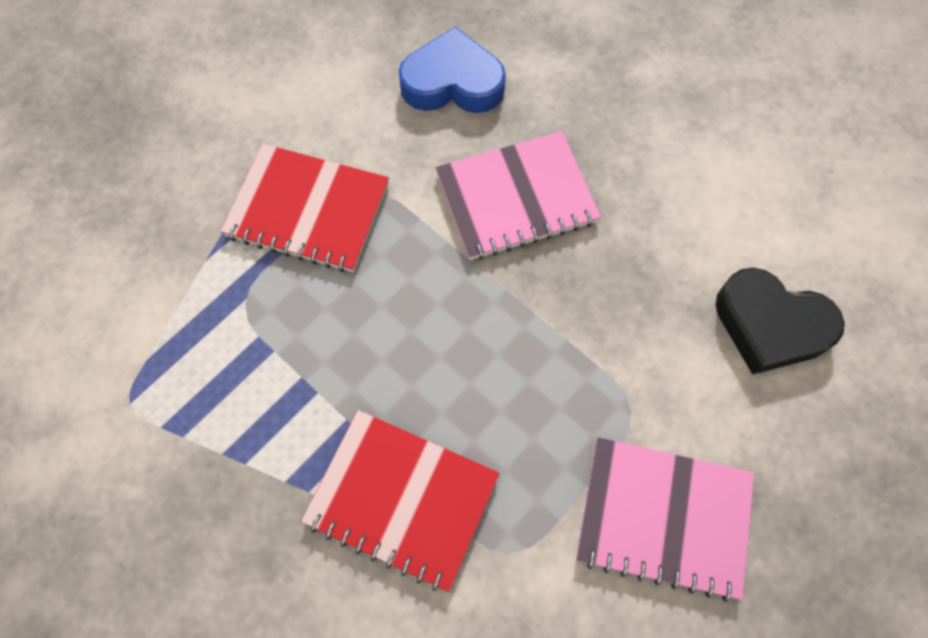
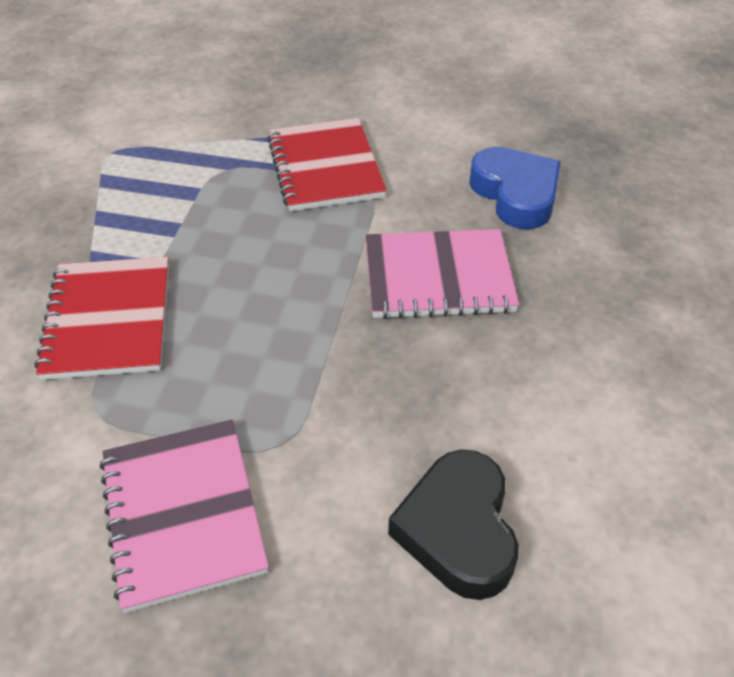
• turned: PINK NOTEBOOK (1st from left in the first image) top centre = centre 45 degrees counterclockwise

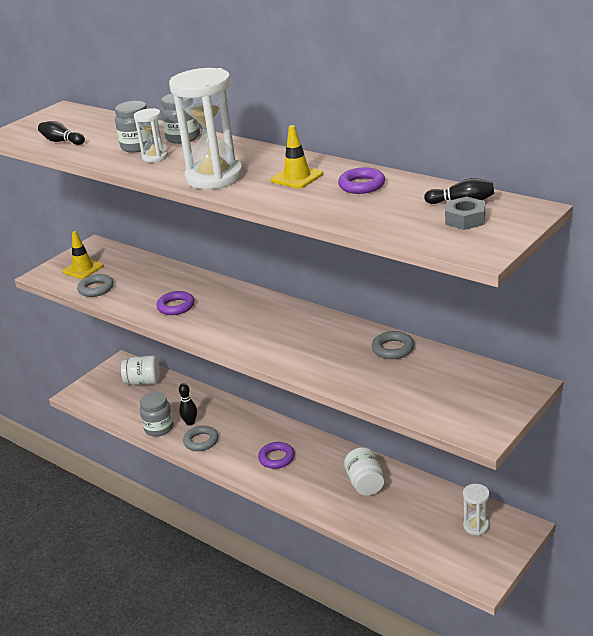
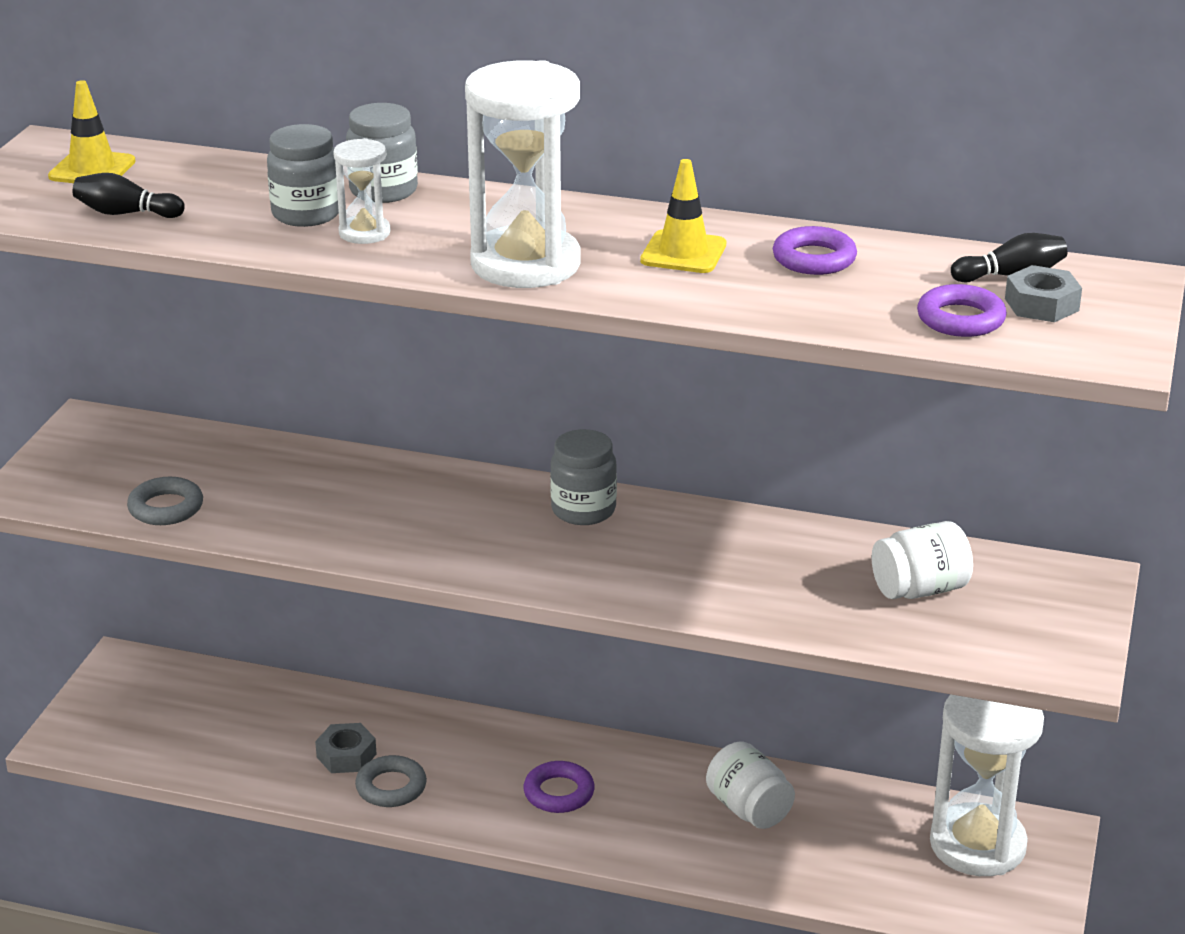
• moved: YELLOW TRAFFIC CONE (1st from left) middle left to top left
• replaced: BLACK BOWLING PIN (2nd from left) middle left to GREY NUT (1st from left) bottom left
• moved: GREY JAR (2nd from left in the first image) middle left to GREY JAR (3rd from left) centre
• moved: WHITE JAR (1st from left in the first image) middle left to WHITE JAR (2nd from left) middle right
• moved: PURPLE RING (1st from left in the first image) middle left to PURPLE RING (3rd from left) top right
• resized: WHITE HOURGLASS (3rd from left) bottom right = bottom right x2.08
• removed: GREY RING (3rd from left) centre

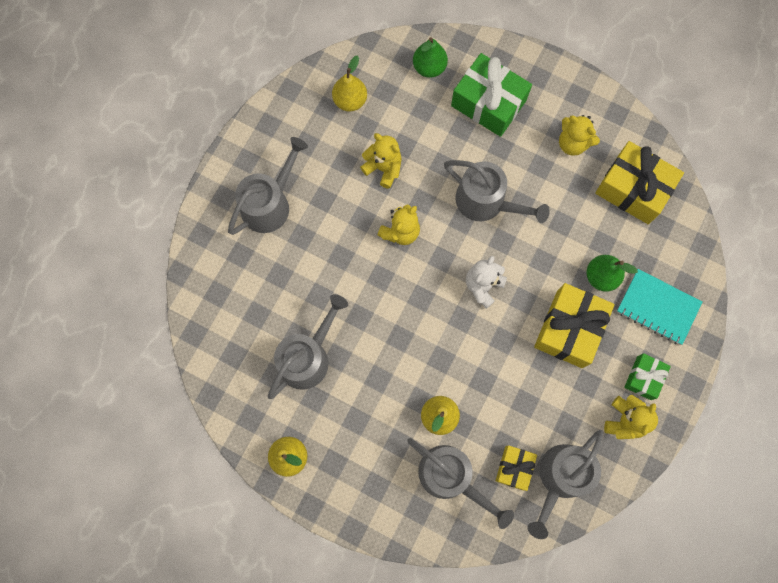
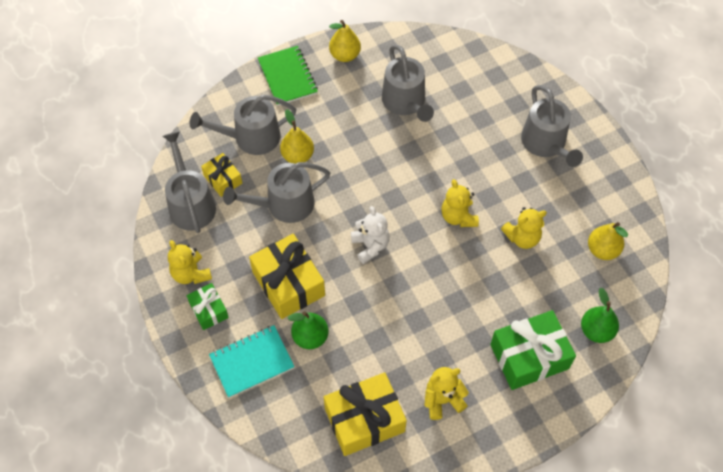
• moved: GREY WATERING CAN (4th from left in the first image) top centre to GREY WATERING CAN (3rd from left) centre
• added: GREEN NOTEBOOK top centre

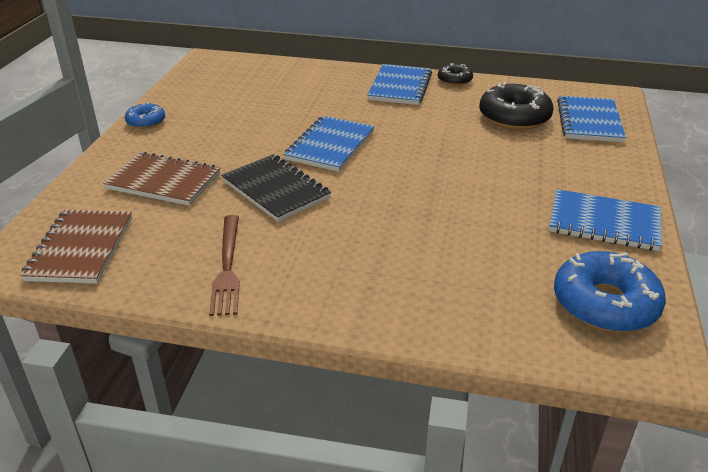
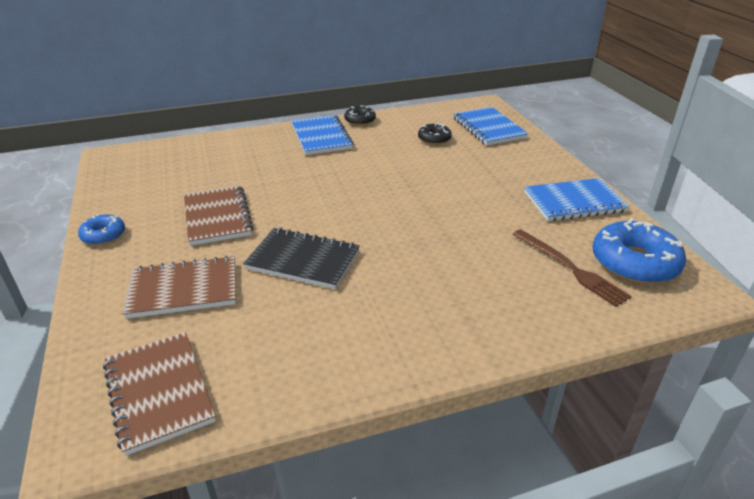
• added: BROWN NOTEBOOK (3rd from left) middle left
• resized: BLACK DONUT (2nd from left) top right = top centre x0.54
• moved: BROWN FORK middle left to middle right
• removed: BLUE NOTEBOOK (1st from left) top centre

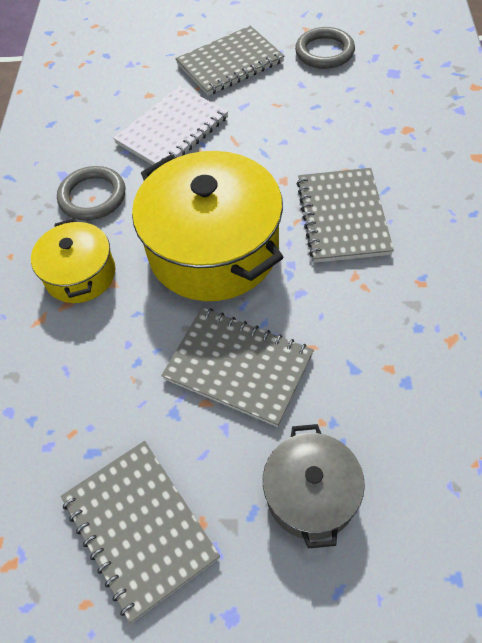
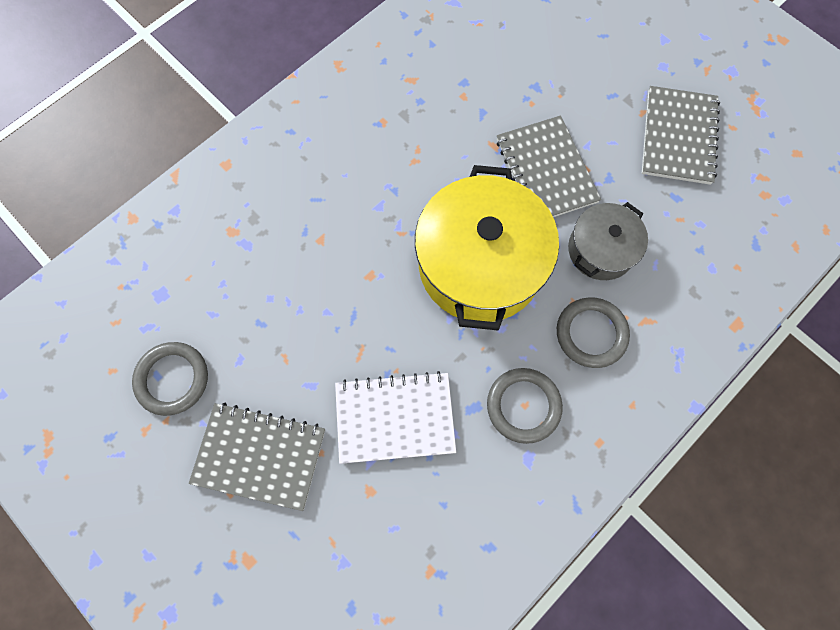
• replaced: YELLOW POT (1st from left) middle left to GREY RING (3rd from left) middle right
• moved: GREY POT bottom centre to middle right
• removed: GREY NOTEBOOK (4th from left) middle right

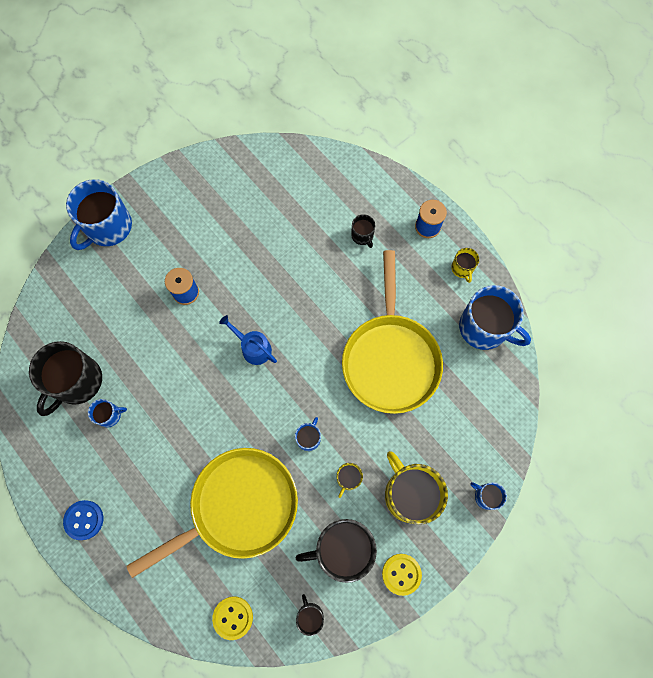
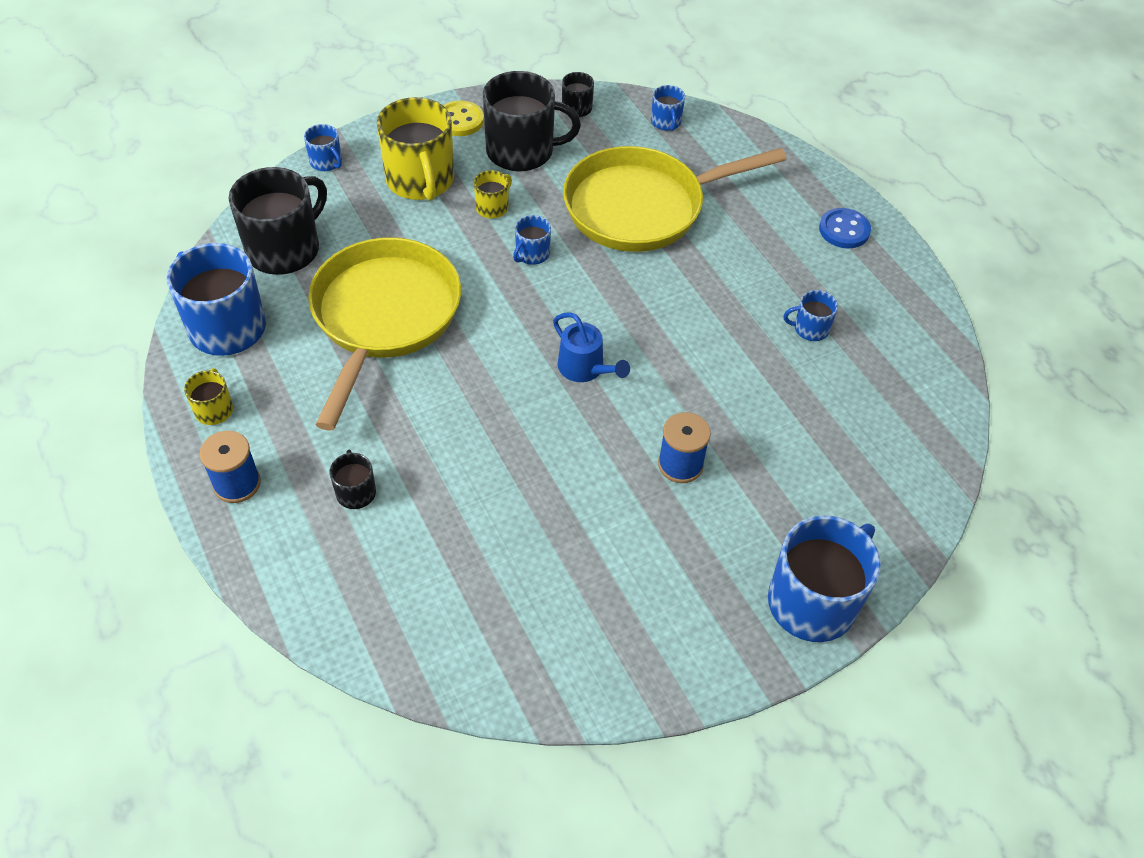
• moved: BLACK MUG (1st from left) middle left to top left
• replaced: YELLOW BUTTON (1st from left) bottom centre to BLUE MUG (4th from left) top centre

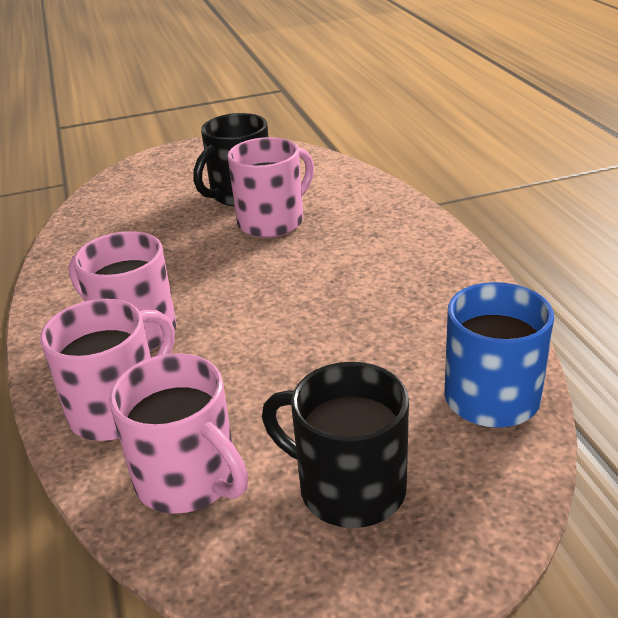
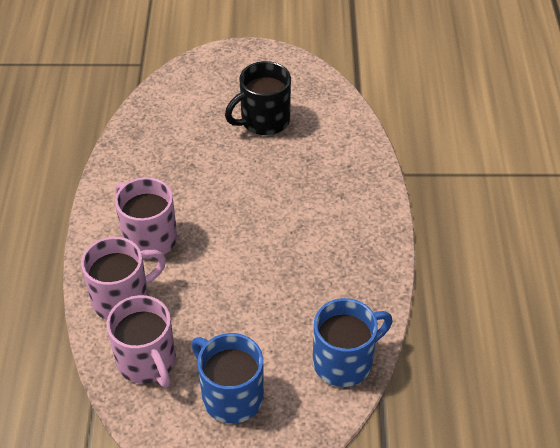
• recoloured: BLACK MUG (2nd from left) bottom centre to BLUE MUG (1st from left) bottom centre
• removed: PINK MUG (4th from left) top centre

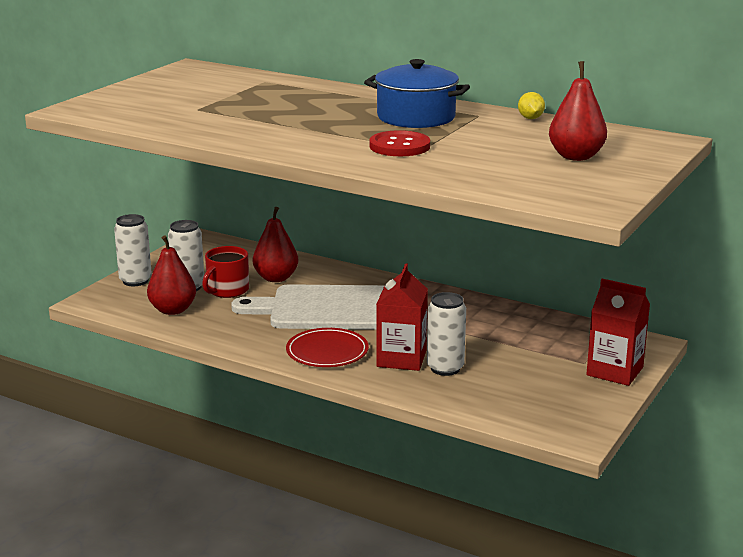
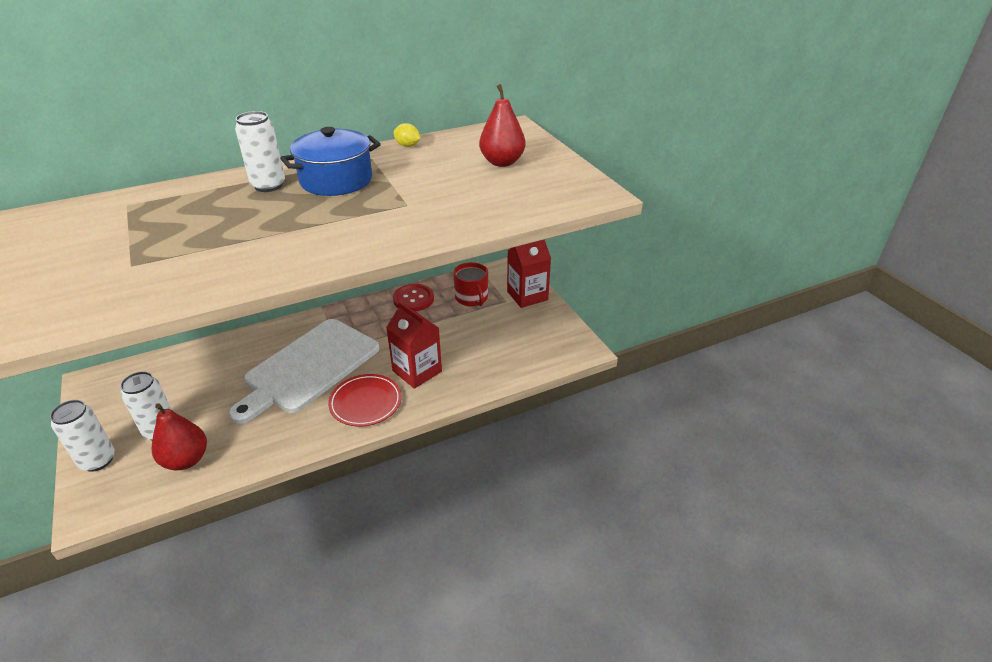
• moved: WHITE CAN (3rd from left) centre to top left
• moved: RED BUTTON top centre to centre
• moved: RED MUG middle left to centre
• removed: RED PEAR (2nd from left) centre

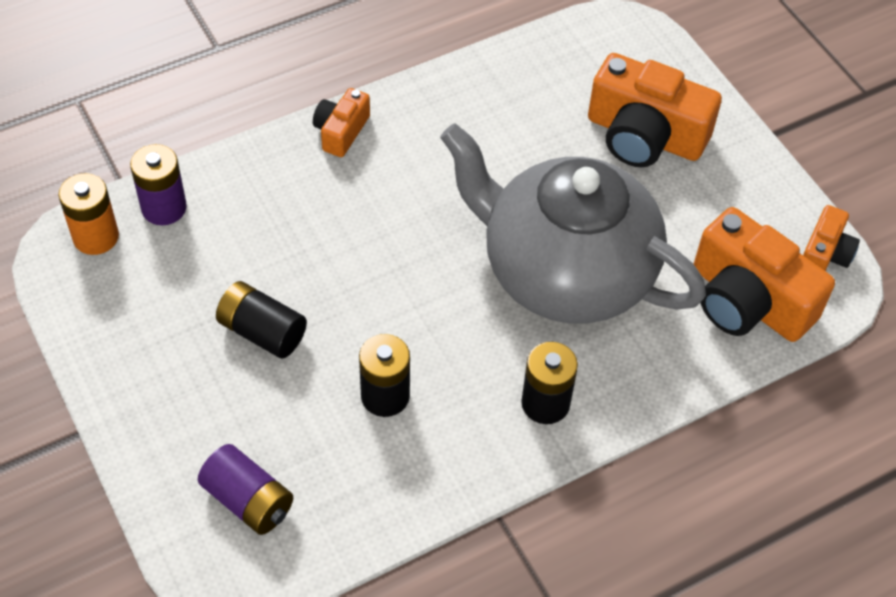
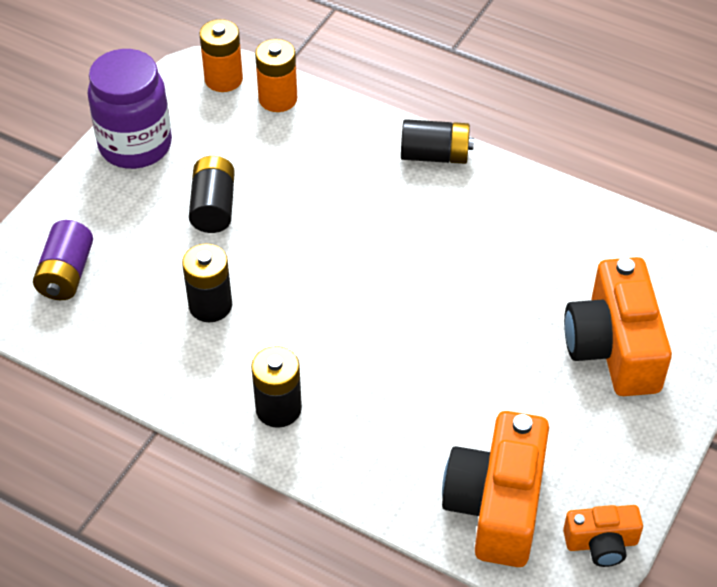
• added: PURPLE JAR top left
• recoloured: PURPLE BATTERY (1st from left) top left to ORANGE BATTERY (2nd from left) top centre
• replaced: ORANGE CAMERA (1st from left) top centre to BLACK BATTERY (4th from left) top centre
• removed: GREY TEAPOT centre

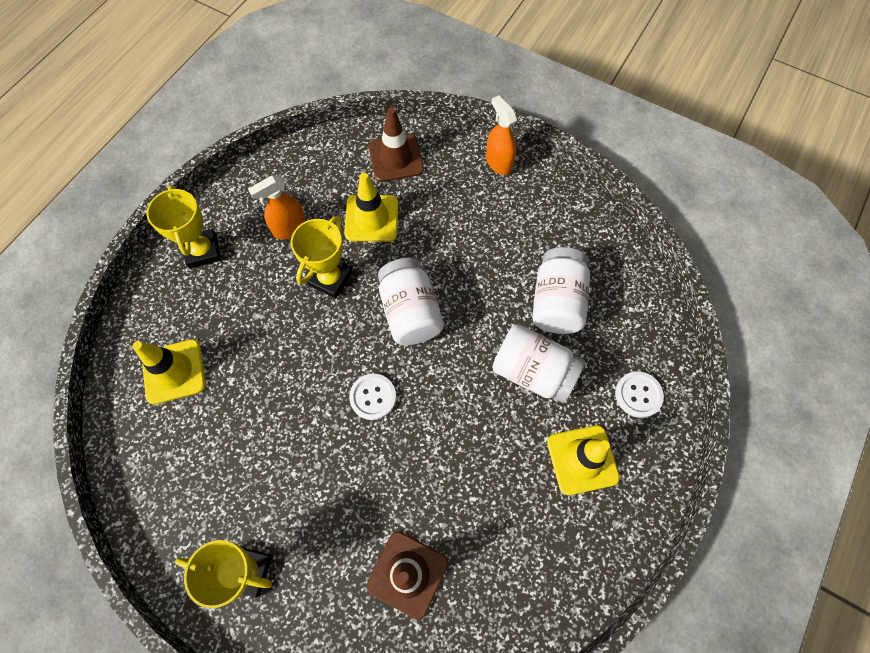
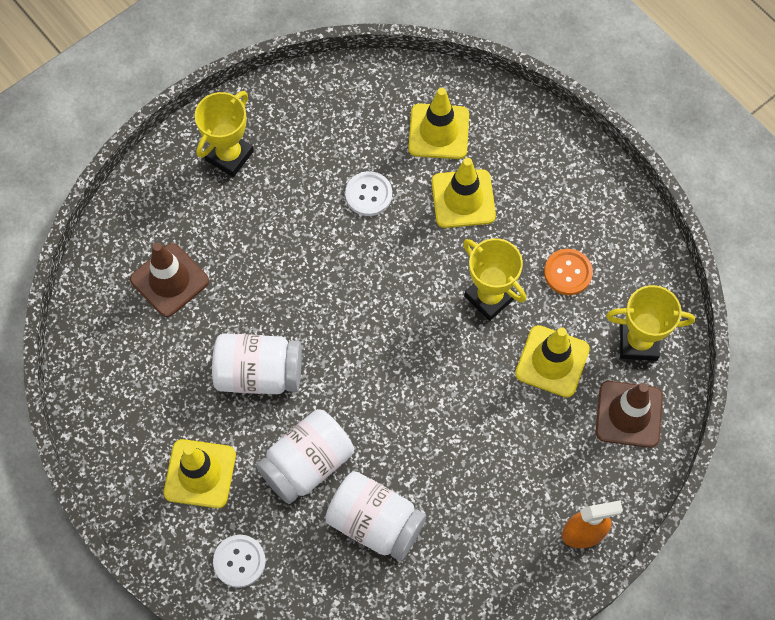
• moved: WHITE JAR (1st from left) centre to middle left
• moved: WHITE BUTTON (1st from left in the first image) centre to WHITE BUTTON (2nd from left) top centre
• added: YELLOW TRAFFIC CONE (3rd from left) top centre
• replaced: ORANGE SPRAY BOTTLE (1st from left) top left to ORANGE BUTTON middle right
• moved: YELLOW TROPHY (1st from left in the first image) middle left to YELLOW TROPHY (3rd from left) middle right

